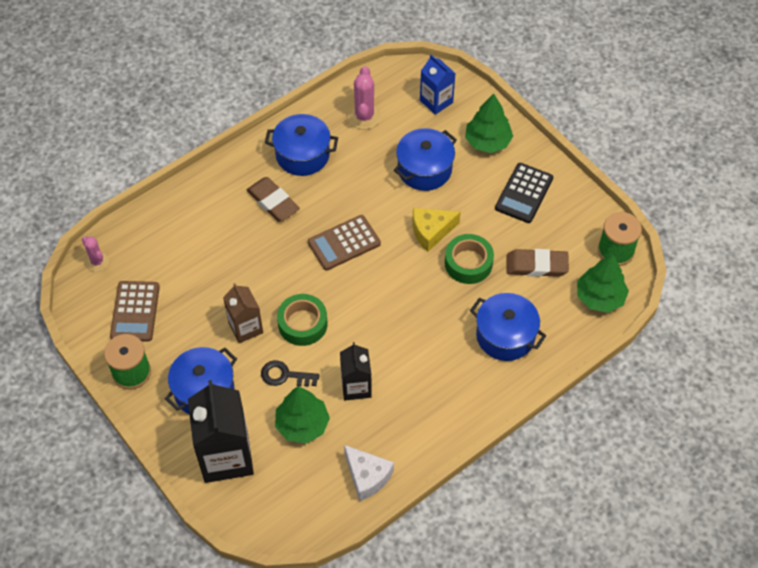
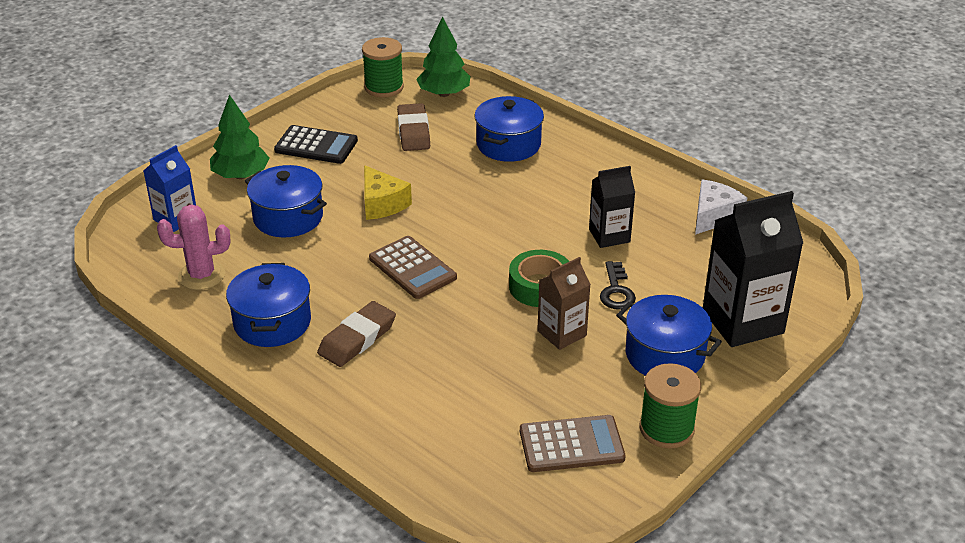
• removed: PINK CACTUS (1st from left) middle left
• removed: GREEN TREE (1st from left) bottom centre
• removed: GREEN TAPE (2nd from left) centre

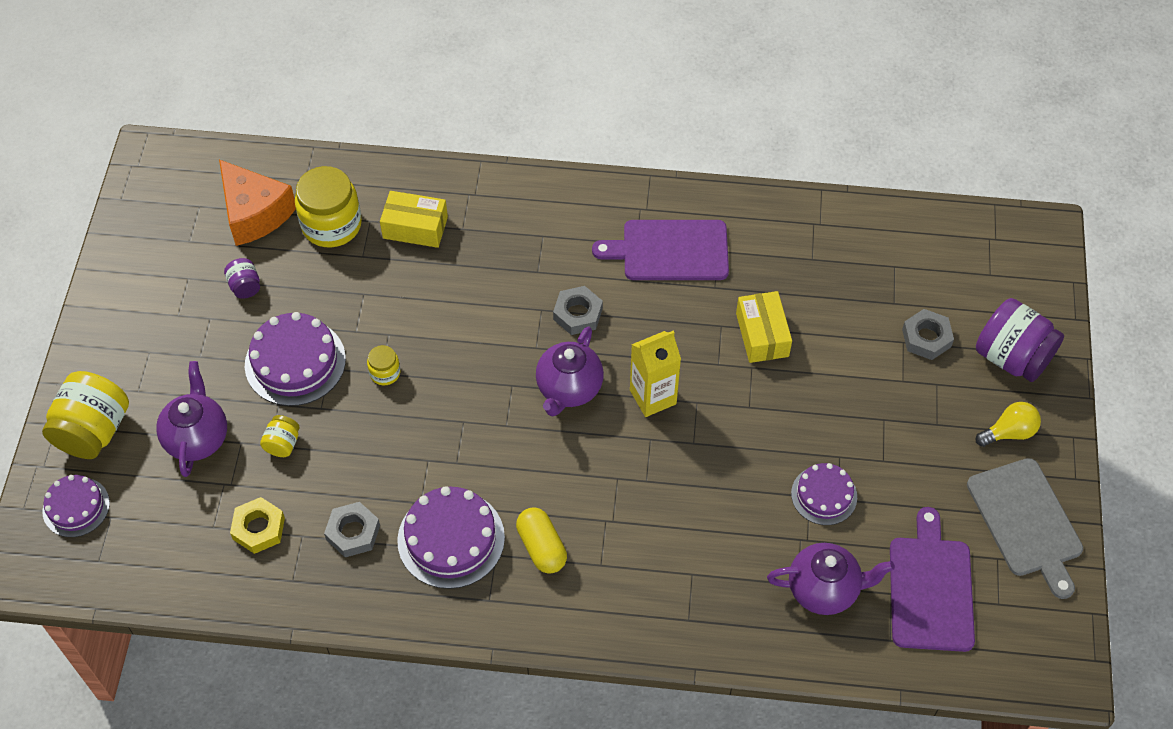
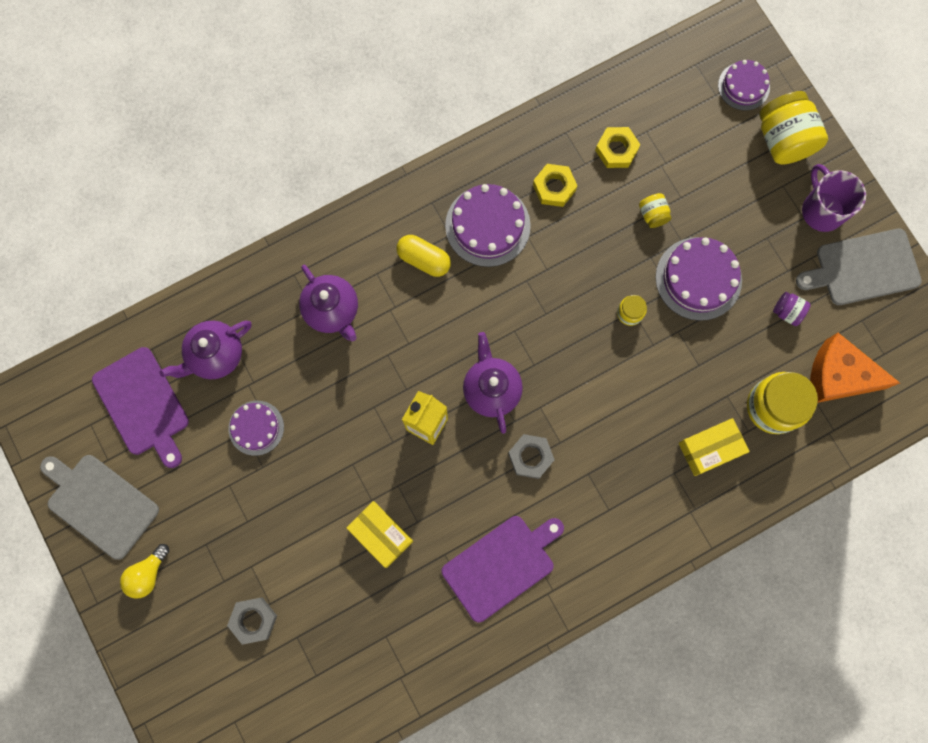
• moved: PURPLE TEAPOT (1st from left in the first image) middle left to PURPLE TEAPOT (2nd from left) centre
• recoloured: GREY NUT (1st from left) bottom left to YELLOW NUT (1st from left) top centre
• added: GREY CUTTING BOARD (2nd from left) middle right
• added: PURPLE MUG top right
• removed: PURPLE JAR (2nd from left) middle right

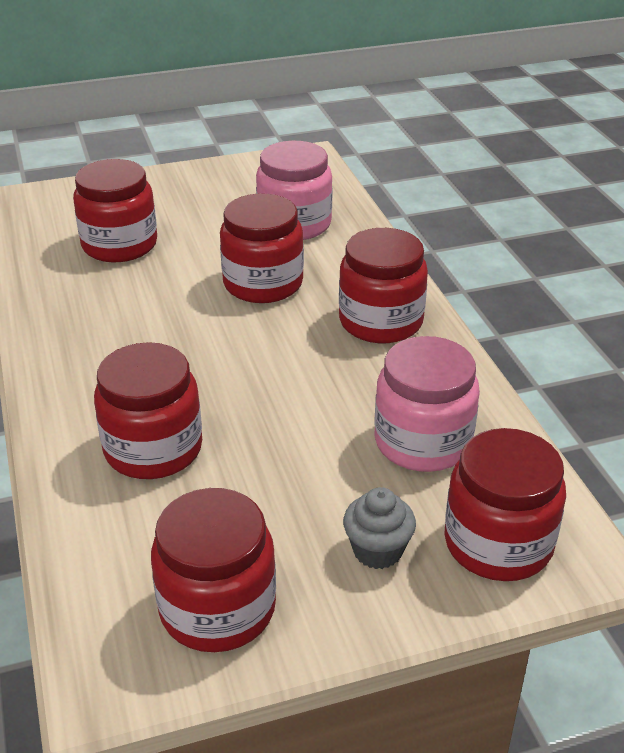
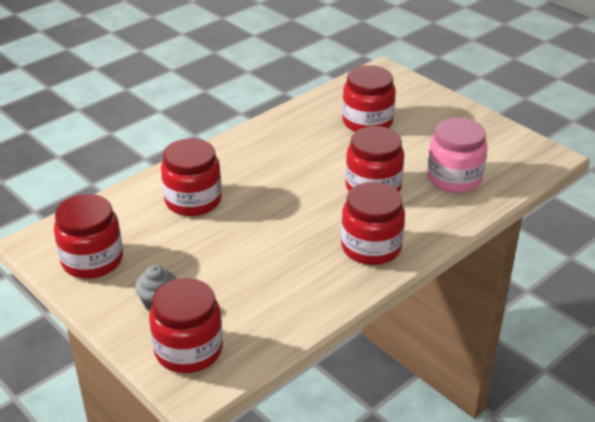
• removed: PINK JAR (2nd from left) middle right

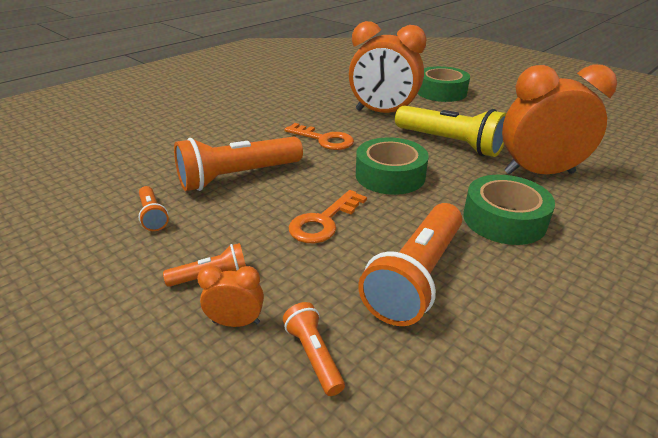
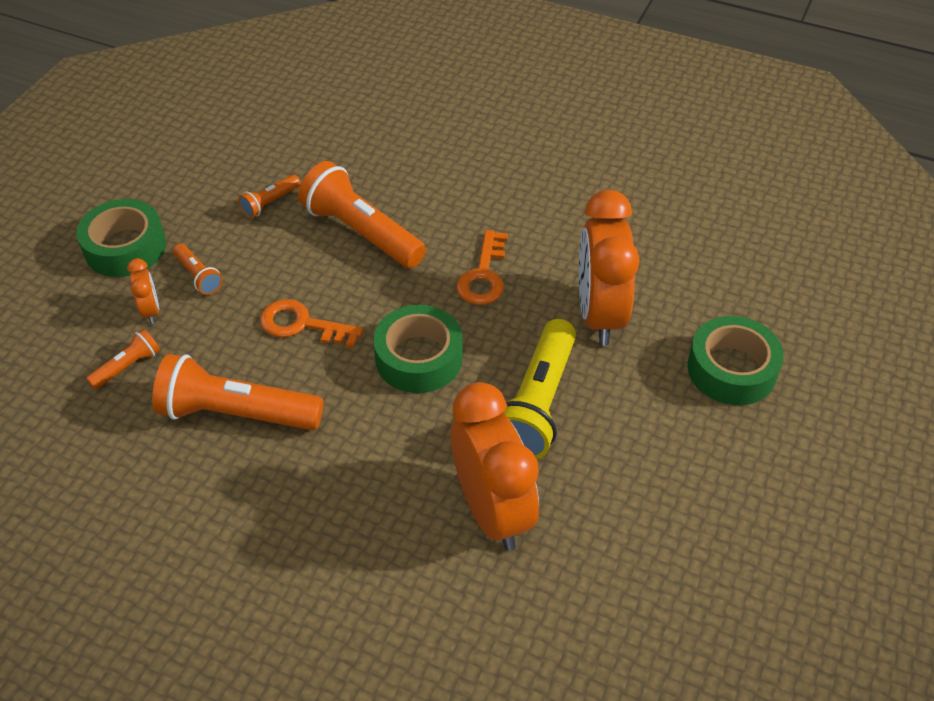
• moved: GREEN TAPE (3rd from left in the first image) middle right to GREEN TAPE (1st from left) middle left

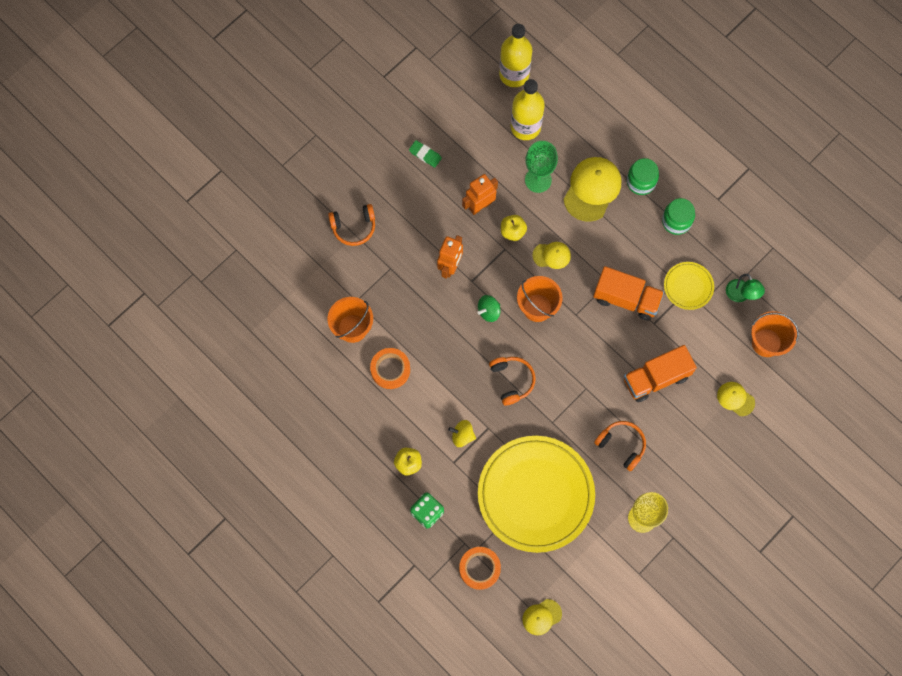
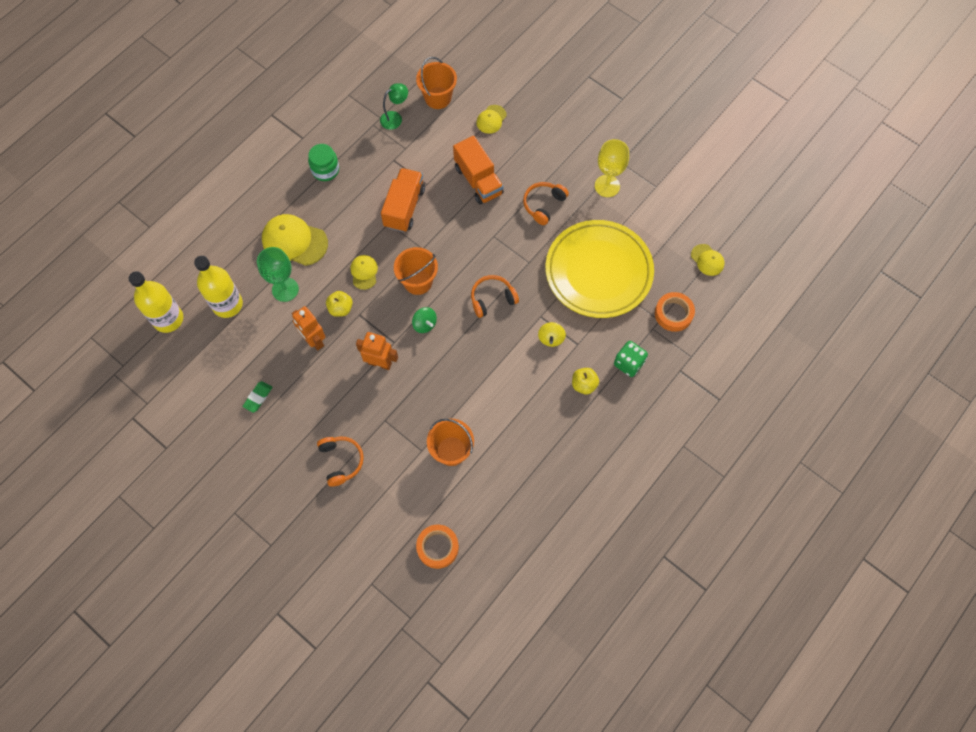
• moved: ORANGE TAPE (1st from left) centre to bottom centre
• removed: GREEN JAR (1st from left) top right
• removed: YELLOW PLATE (2nd from left) middle right

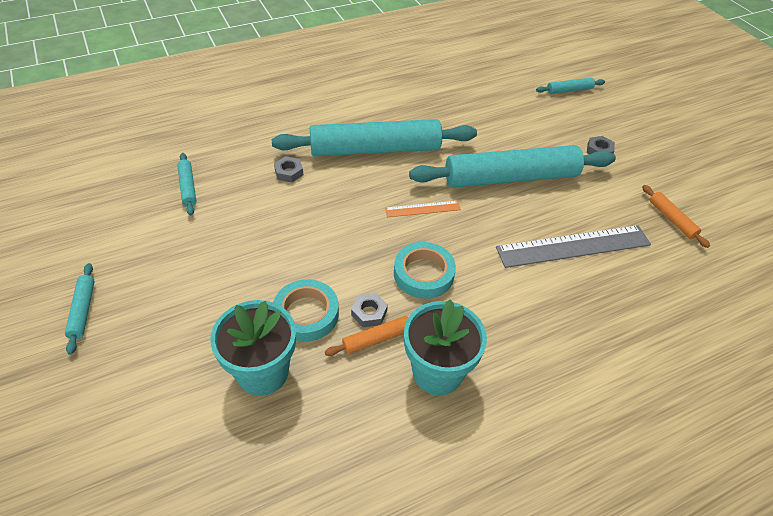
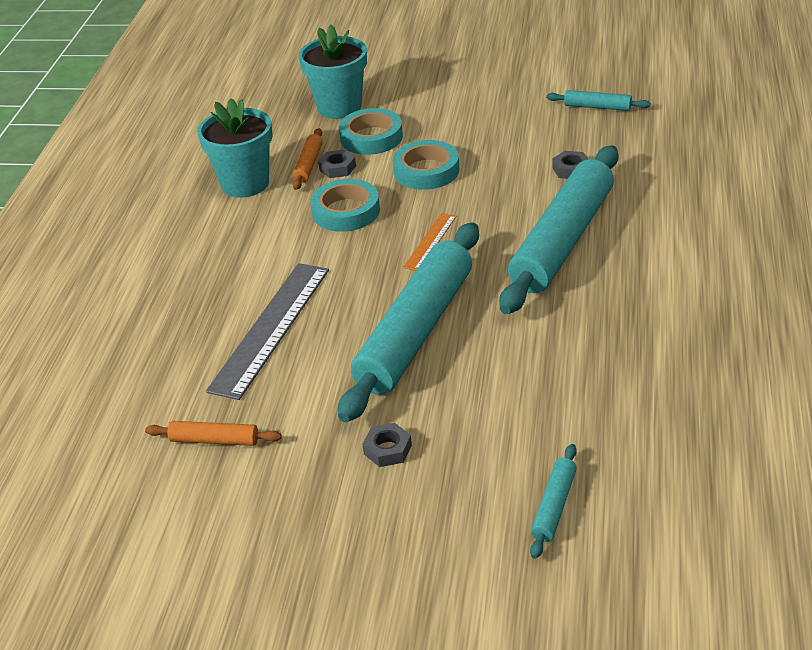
• added: TURQUOISE TAPE (3rd from left) top centre
• removed: TURQUOISE ROLLING PIN (1st from left) middle left

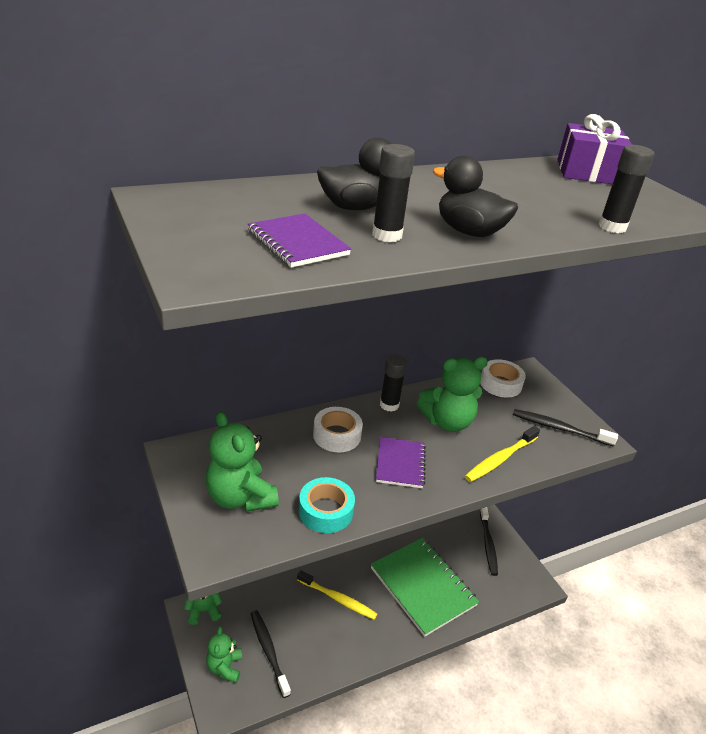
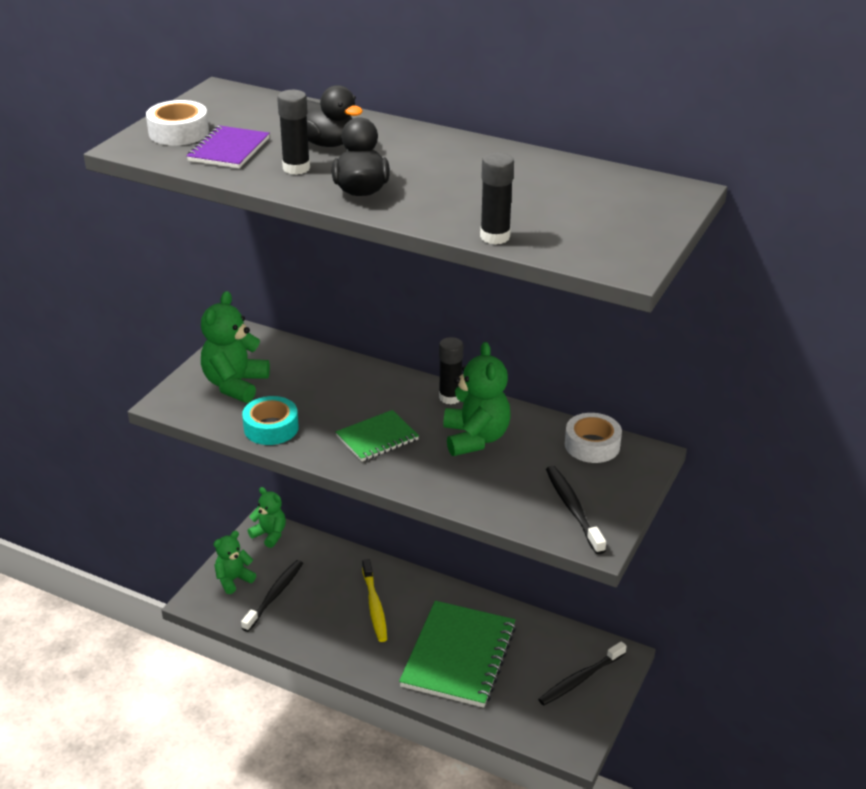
• moved: WHITE TAPE (1st from left) centre to top left
• recoloured: PURPLE NOTEBOOK (2nd from left) centre to GREEN NOTEBOOK (1st from left) centre
• turned: GREEN TEDDY BEAR (4th from left) centre = centre 135 degrees counterclockwise
• removed: YELLOW TOOTHBRUSH (2nd from left) middle right
• removed: PURPLE GIFT top right

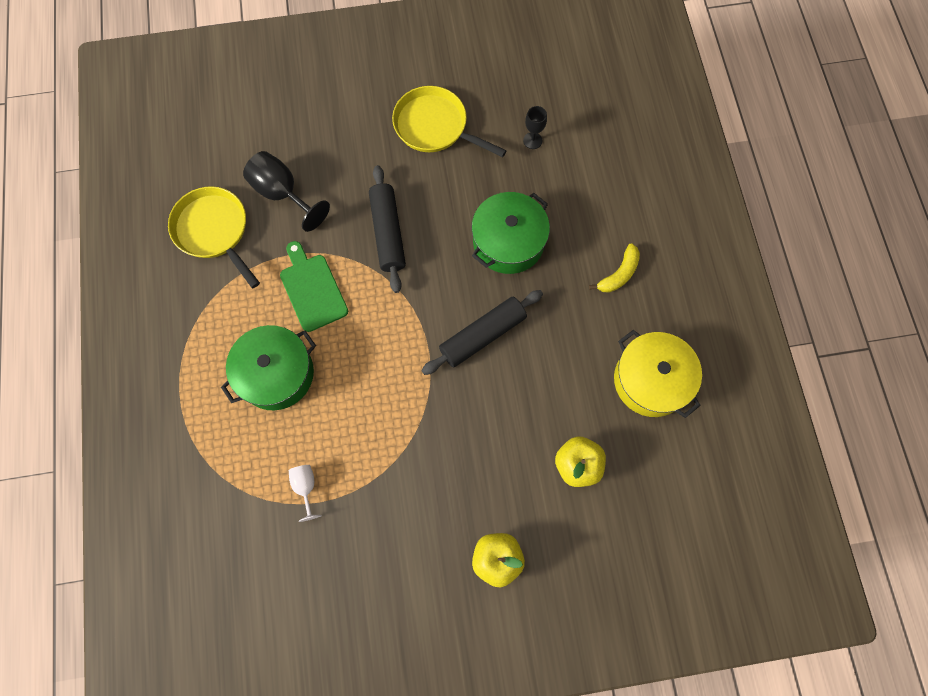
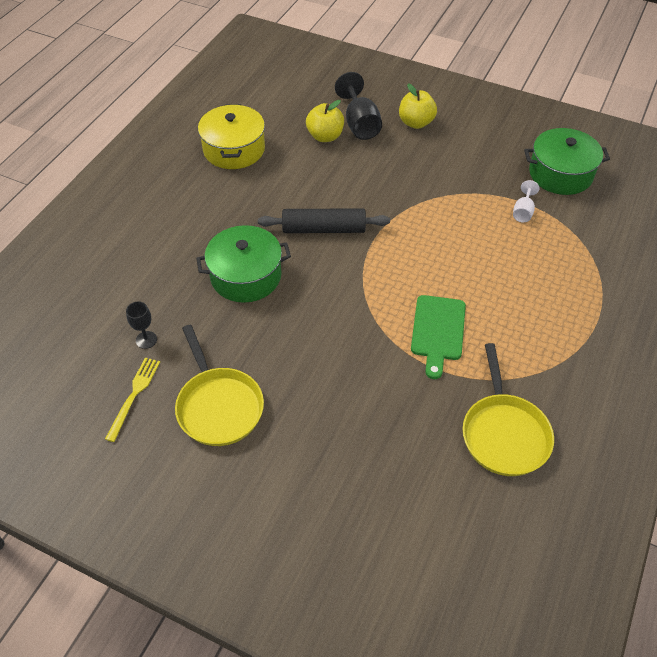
• added: YELLOW FORK middle left
• moved: BLACK GOBLET (1st from left in the first image) top left to BLACK GOBLET (2nd from left) top centre
• moved: GREEN POT (1st from left in the first image) middle left to GREEN POT (2nd from left) top right
• removed: BLACK ROLLING PIN (1st from left) top centre
• removed: YELLOW BANANA centre

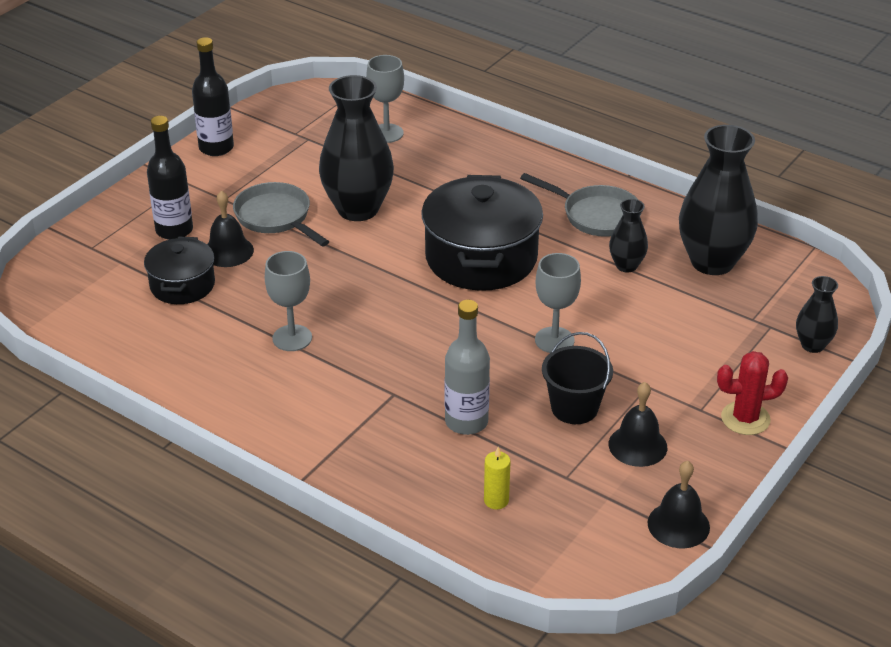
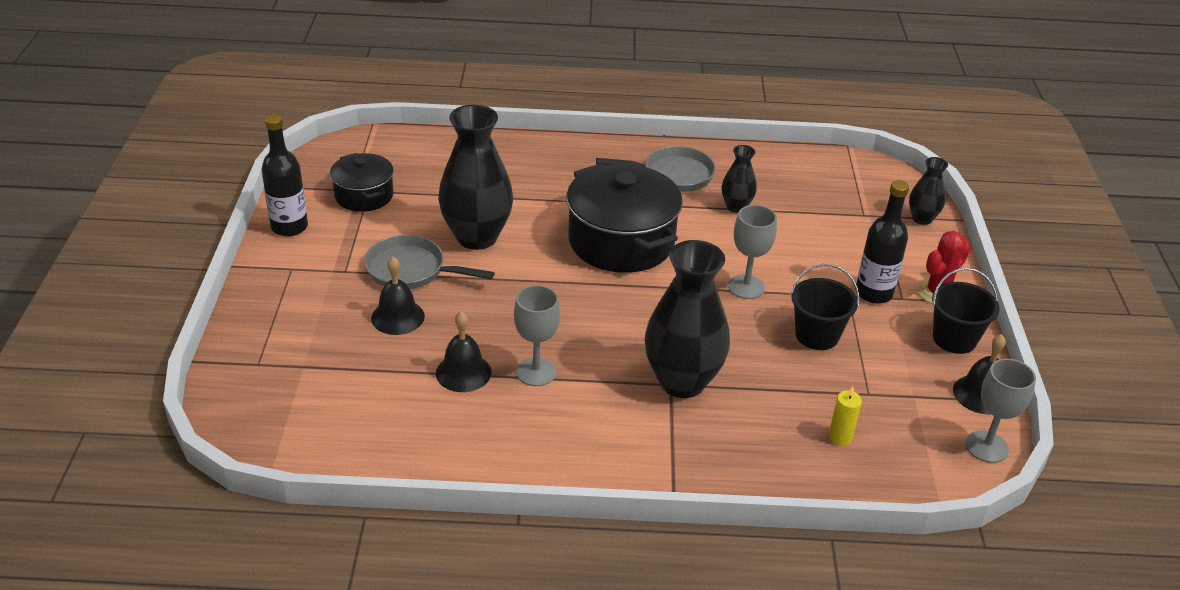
• moved: BLACK POT (1st from left) middle left to top left
• moved: BLACK BELL (2nd from left) middle right to centre
• moved: BLACK VASE (3rd from left in the first image) top right to BLACK VASE (2nd from left) centre
• moved: BLACK BOTTLE (1st from left in the first image) top left to BLACK BOTTLE (2nd from left) middle right
• added: BLACK BUCKET (2nd from left) middle right
• moved: GREY GOBLET (2nd from left in the first image) top centre to GREY GOBLET (3rd from left) bottom right
• removed: GREY BOTTLE centre

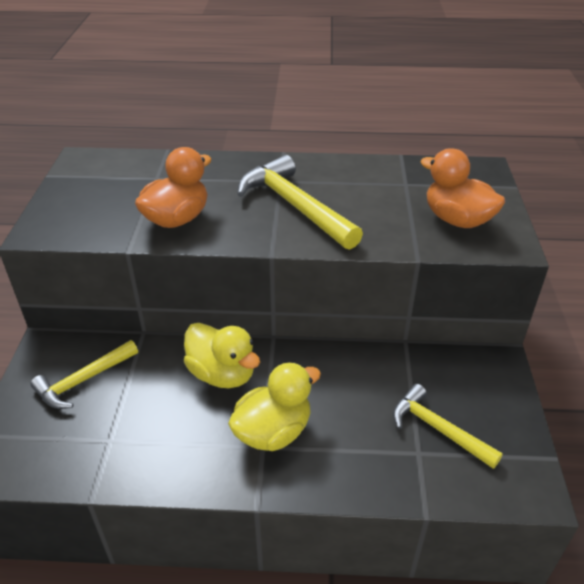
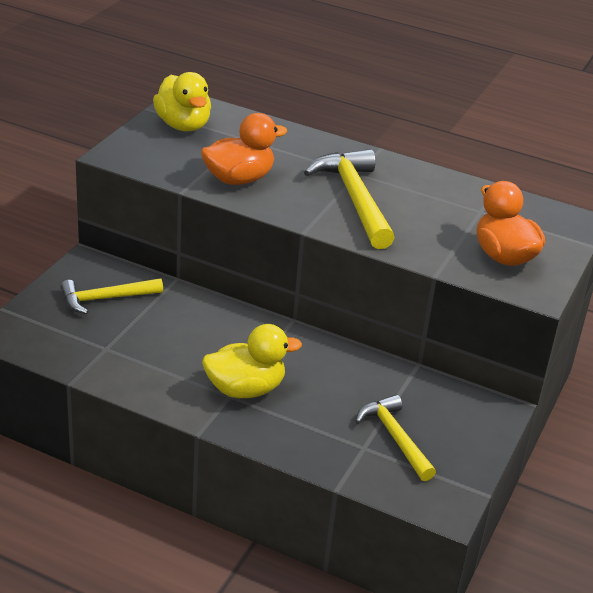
• moved: YELLOW DUCK (1st from left) centre to top left

